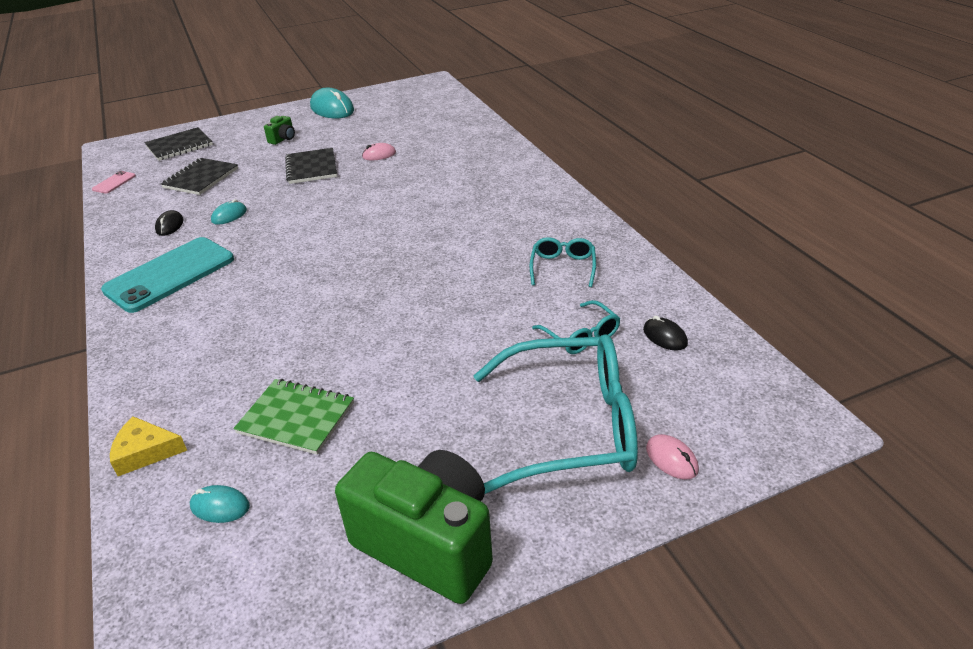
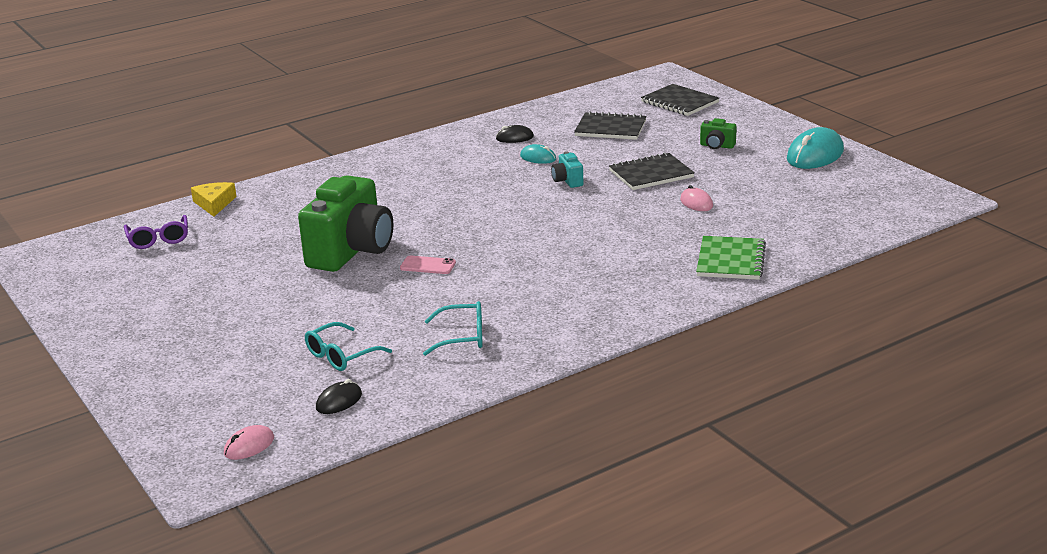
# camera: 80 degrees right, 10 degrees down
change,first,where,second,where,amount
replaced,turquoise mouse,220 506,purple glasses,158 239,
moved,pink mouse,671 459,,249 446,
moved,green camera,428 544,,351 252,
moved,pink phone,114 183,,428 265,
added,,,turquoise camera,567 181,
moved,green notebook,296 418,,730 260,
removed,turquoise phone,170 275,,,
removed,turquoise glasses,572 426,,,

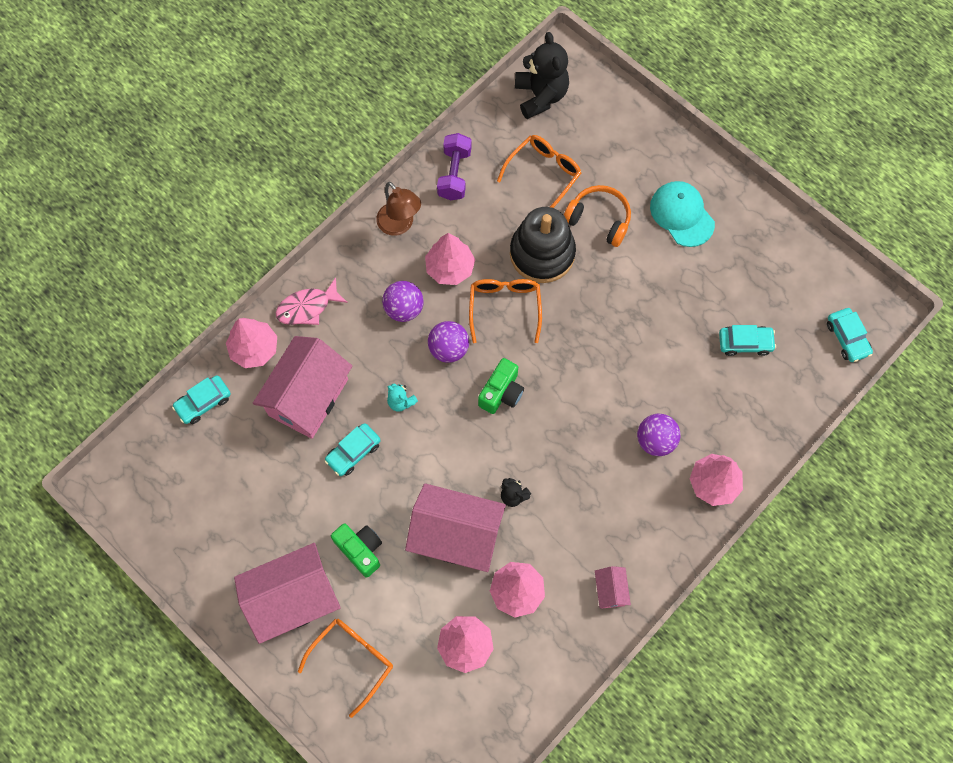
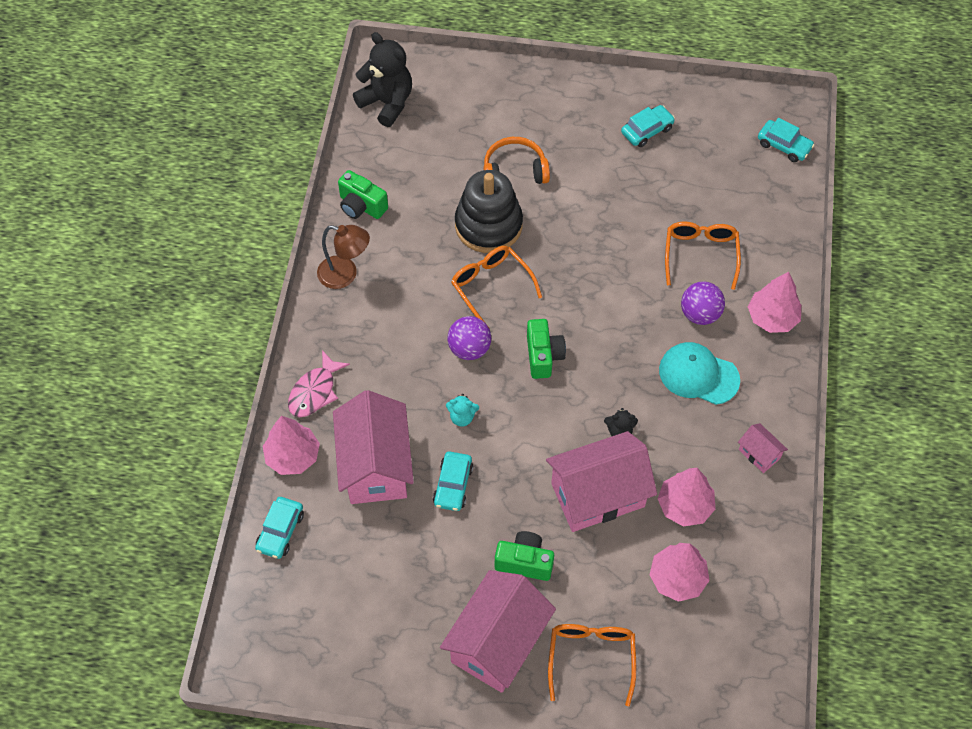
# camera: 35 degrees left, 10 degrees down
change,first,where,second,where,amount
replaced,purple dumbbell,454 174,green camera,361 206,
moved,turquoise car,745 343,,647 130,
moved,turquoise cap,682 215,,698 375,
moved,orange glasses,543 174,,700 255,
removed,purple ball,404 309,,,
removed,pink tree,450 268,,,

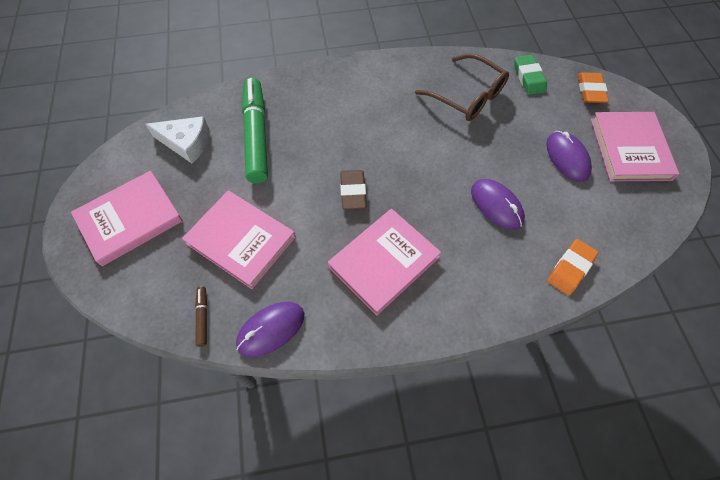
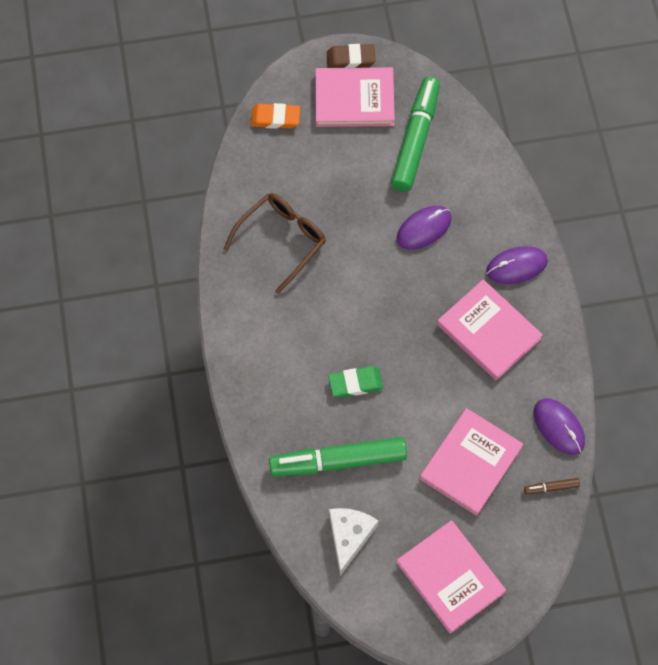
# camera: 90 degrees left, 5 degrees up
change,first,where,second,where,amount
moved,brown eraser,353 191,,350 59,
moved,green eraser,528 78,,355 383,
added,,,green marker,415 139,
moved,purple mouse,567 158,,516 266,
removed,orange eraser,570 268,,,

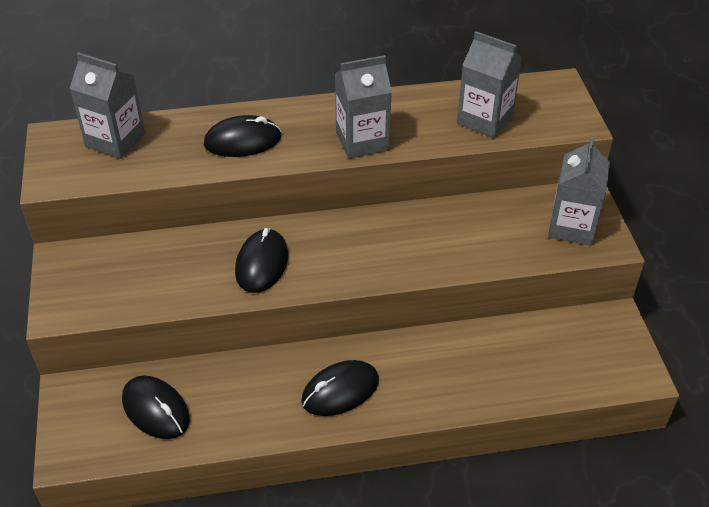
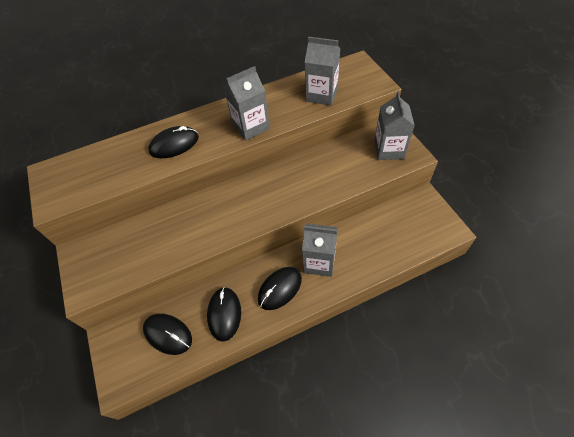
# camera: 10 degrees left, 10 degrees up
change,first,where,second,where,amount
moved,black mouse,261 263,,224 314,
moved,grey carton,115 140,,319 262,

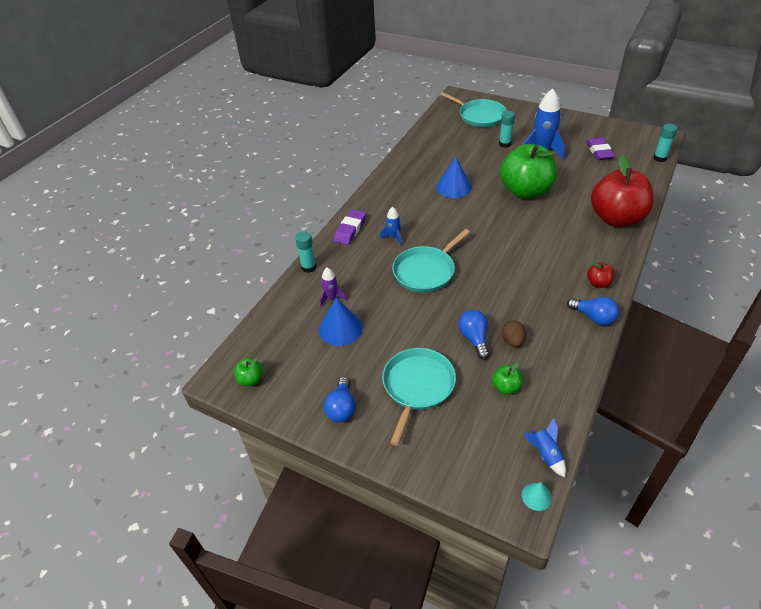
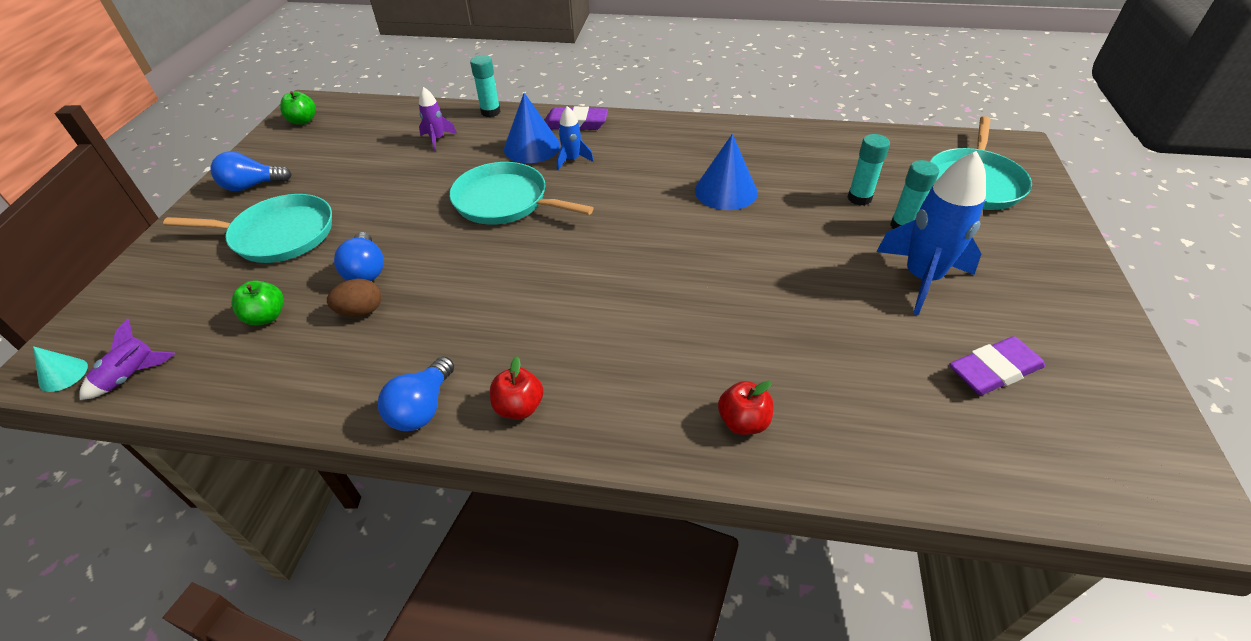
# camera: 70 degrees right, 0 degrees up
change,first,where,second,where,amount
recoloured,blue rocket,545 454,purple rocket,131 376,
turned,blue light bulb,474 338,,366 270,105 degrees clockwise
moved,blue cone,340 328,,532 147,
resized,red apple,616 218,,743 422,x0.40
moved,turquoise glue stick,659 158,,859 198,
removed,green apple,525 191,,,

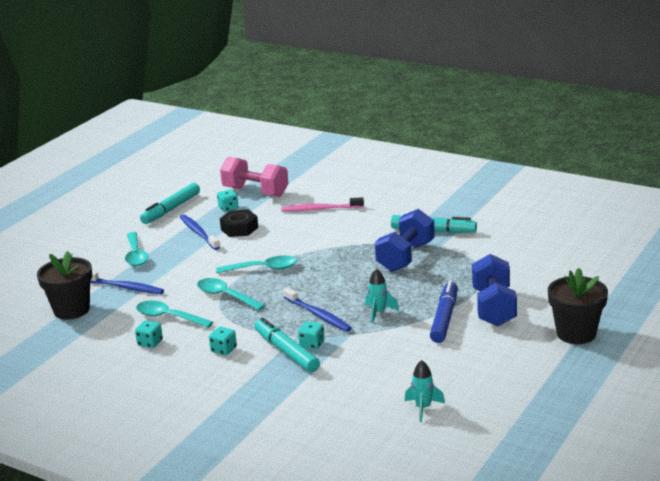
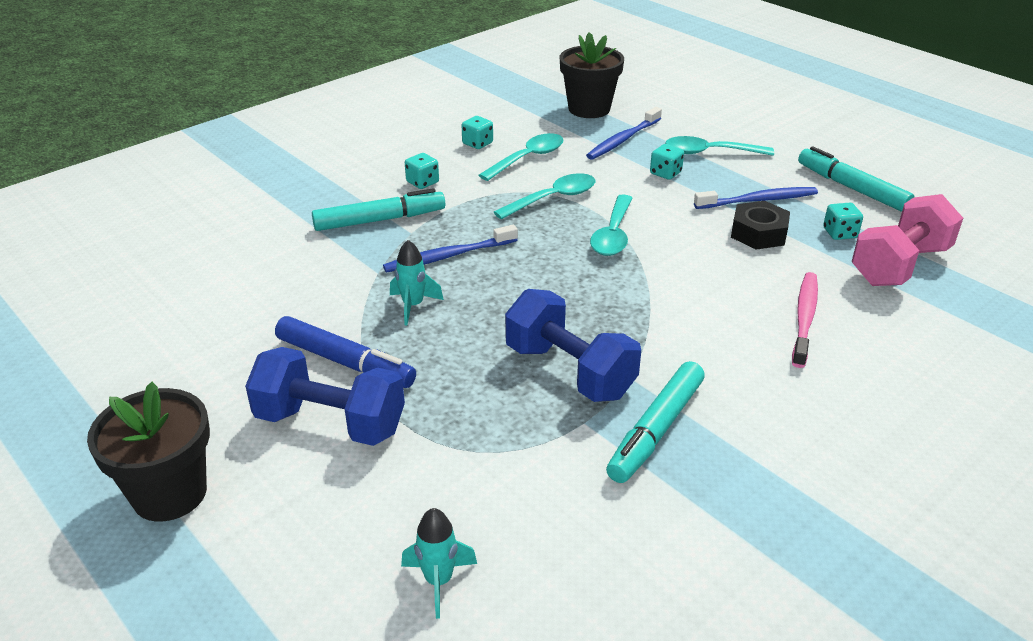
# camera: 105 degrees right, 10 degrees up
change,first,where,second,where,amount
moved,turquoise rocket,423 408,,438 581,
moved,turquoise dice,312 344,,665 173,

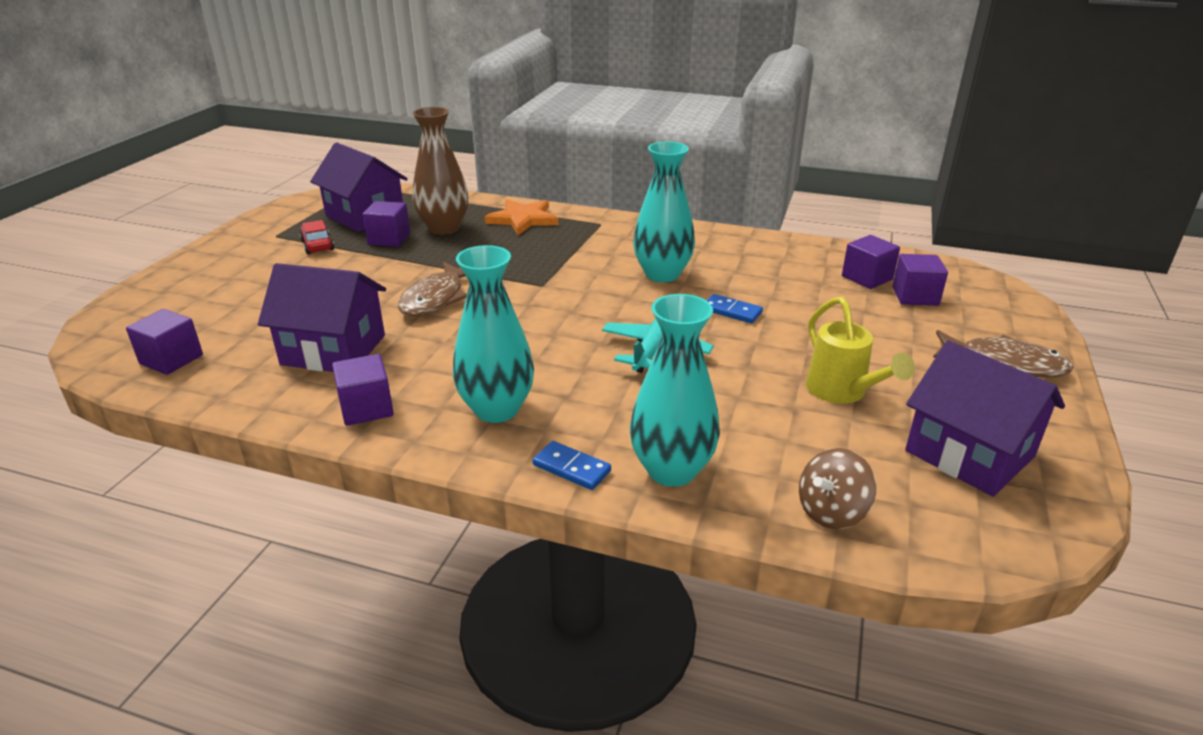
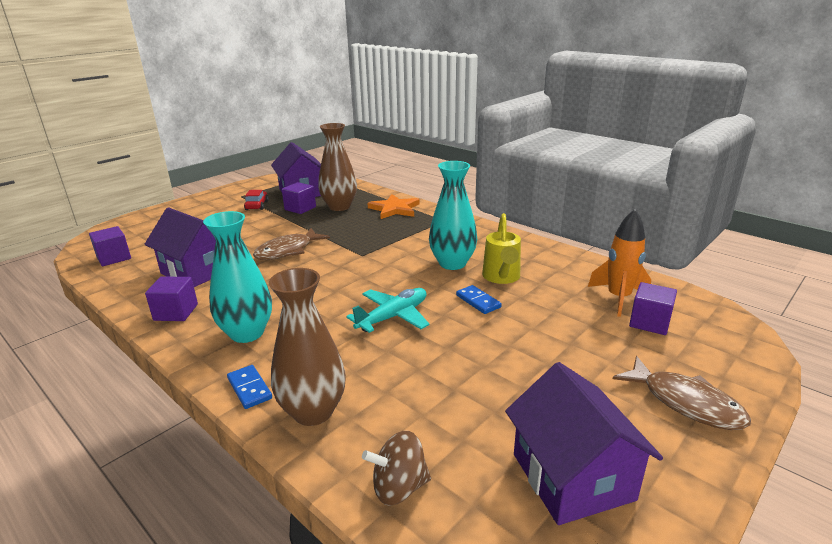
# camera: 25 degrees right, 5 degrees down
change,first,where,second,where,amount
recoloured,turquoise vase,672 470,brown vase,313 411,
moved,yellow watering can,842 393,,501 278,
replaced,purple cube,867 278,orange rocket,618 298,

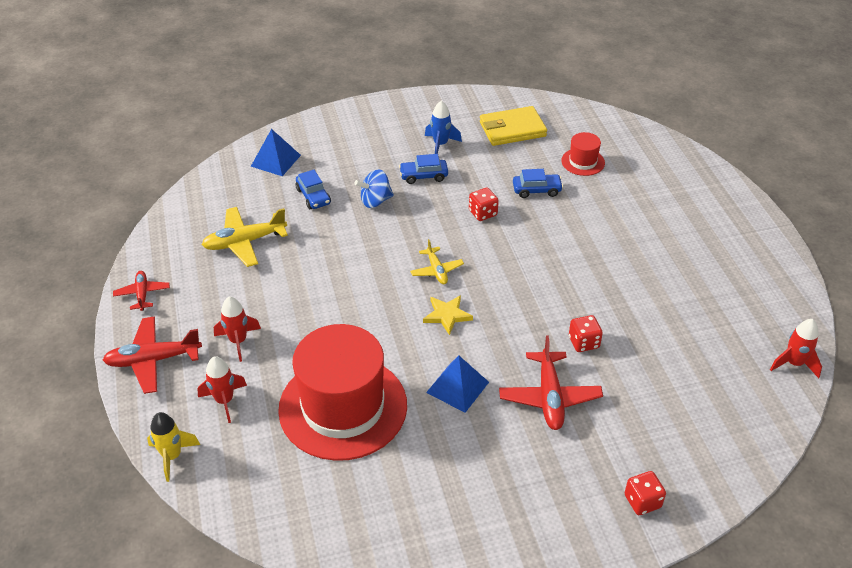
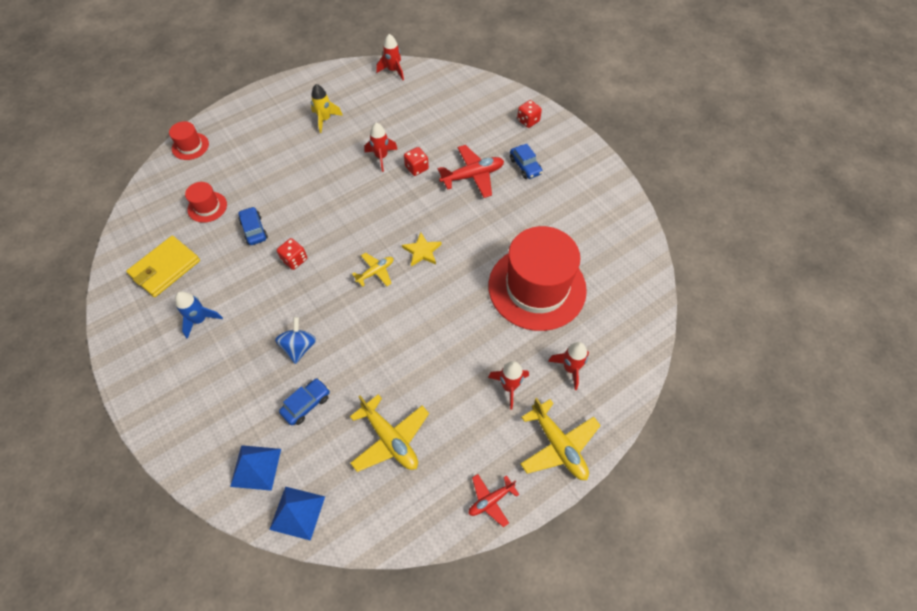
# camera: 110 degrees left, 15 degrees up
change,first,where,second,where,amount
turned,yellow wallet,512 129,,165 268,75 degrees clockwise
added,,,red hat,190 146,
moved,blue pyramid,457 387,,297 512,
turned,blue spinning top,375 201,,299 347,135 degrees counterclockwise
moved,yellow rocket,172 456,,325 119,
added,,,red rocket,381 157,
moved,blue car,423 176,,525 166,
recoloured,red plane,153 360,yellow plane,558 445,

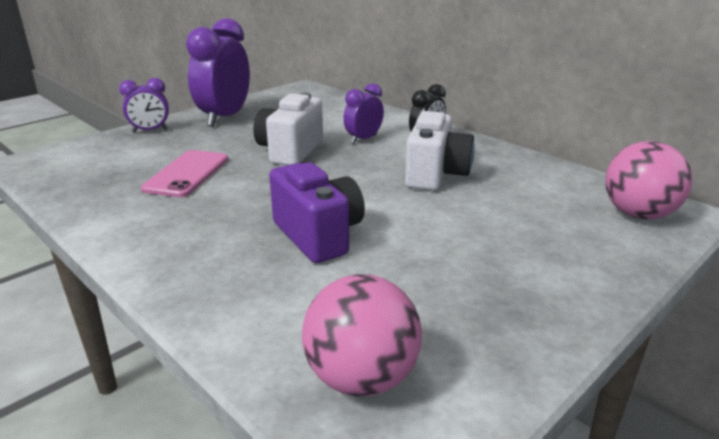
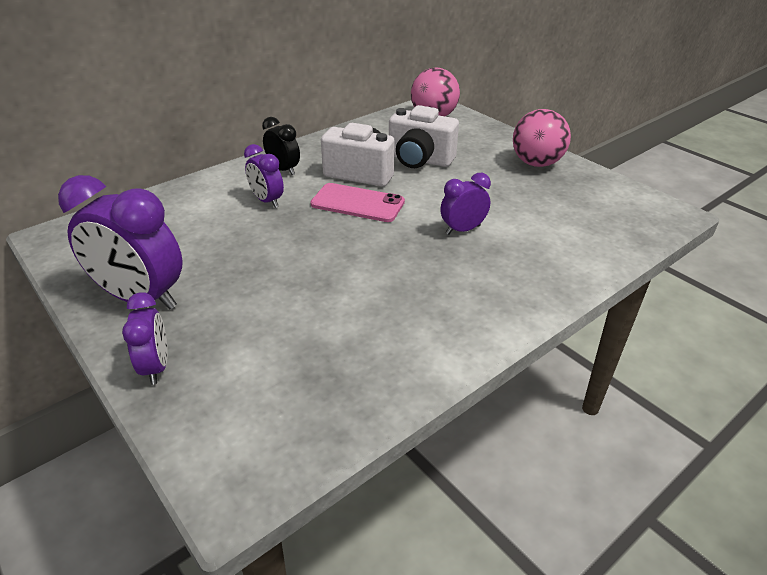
# camera: 85 degrees left, 10 degrees up
change,first,where,second,where,amount
moved,pink phone,187 174,,357 203,
moved,white camera,290 151,,419 160,
replaced,purple camera,318 235,purple clock,463 230,
moved,pink ball,361 378,,536 163,

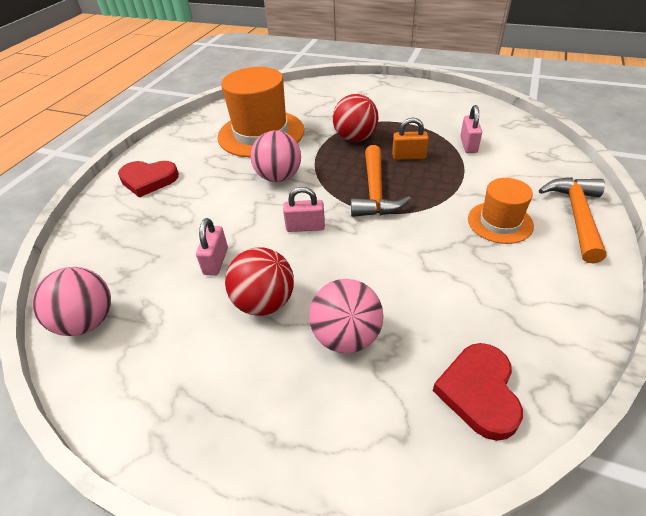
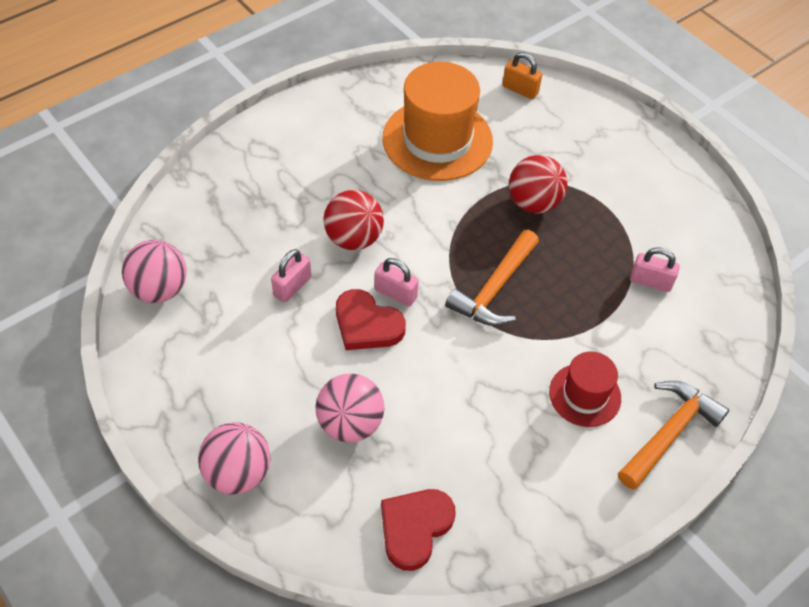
# camera: 25 degrees right, 10 degrees up
change,first,where,second,where,amount
moved,pink ball,279 177,,238 473,
moved,red ball,264 302,,354 238,
moved,red heart,148 180,,367 324,
moved,orange padlock,409 156,,520 89,
recoloured,orange hat,500 222,red hat,585 395,
turned,pink padlock,468 145,,650 282,75 degrees clockwise

